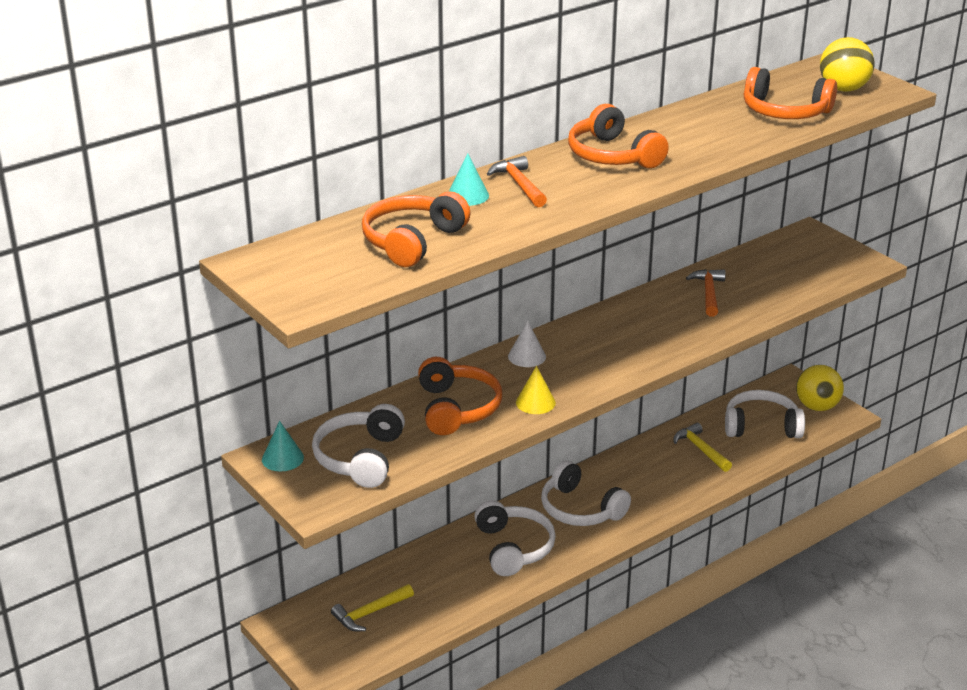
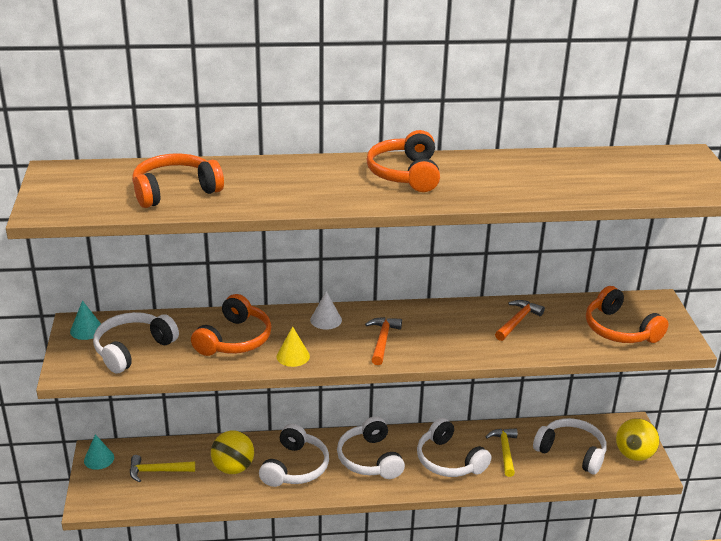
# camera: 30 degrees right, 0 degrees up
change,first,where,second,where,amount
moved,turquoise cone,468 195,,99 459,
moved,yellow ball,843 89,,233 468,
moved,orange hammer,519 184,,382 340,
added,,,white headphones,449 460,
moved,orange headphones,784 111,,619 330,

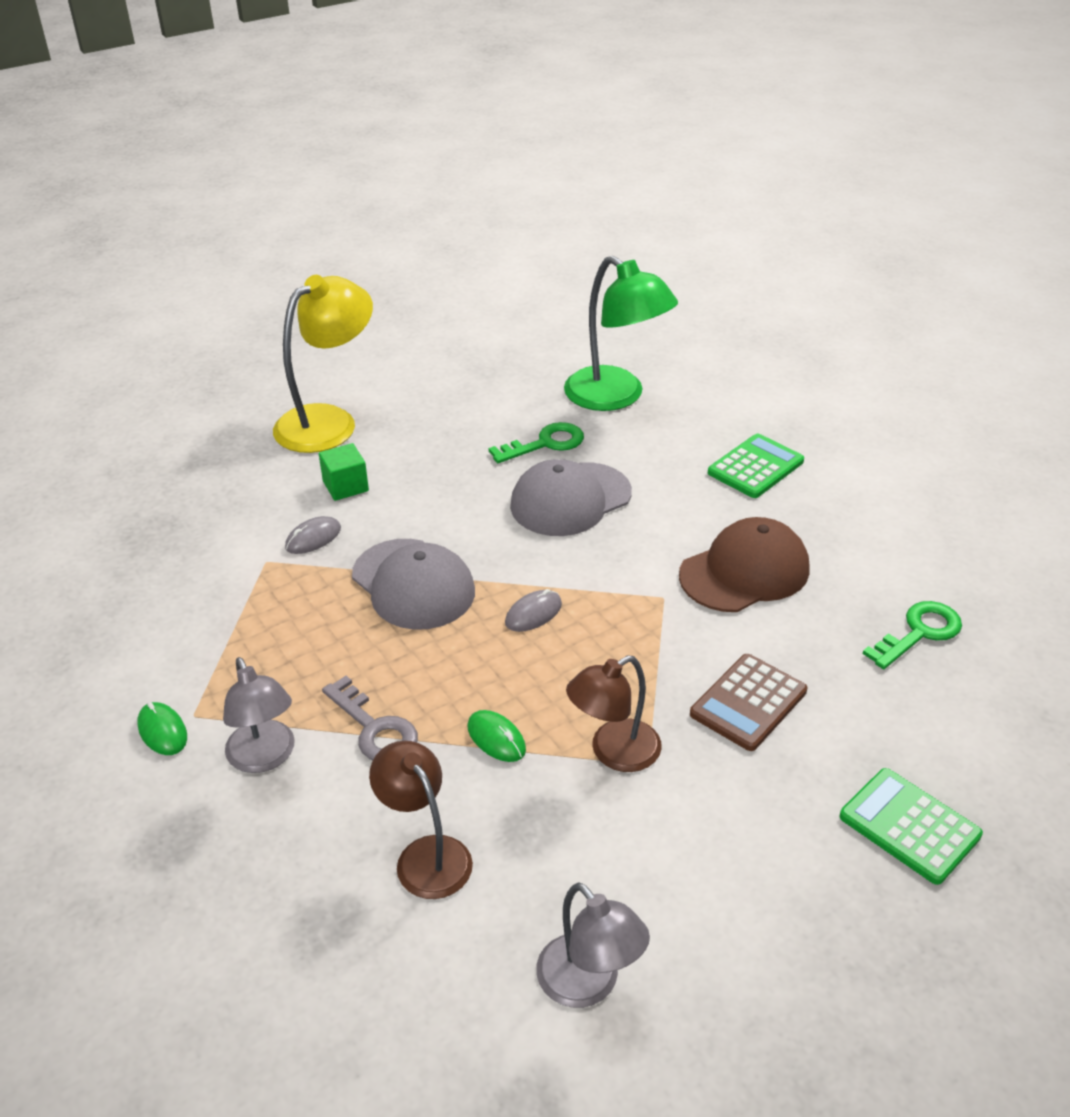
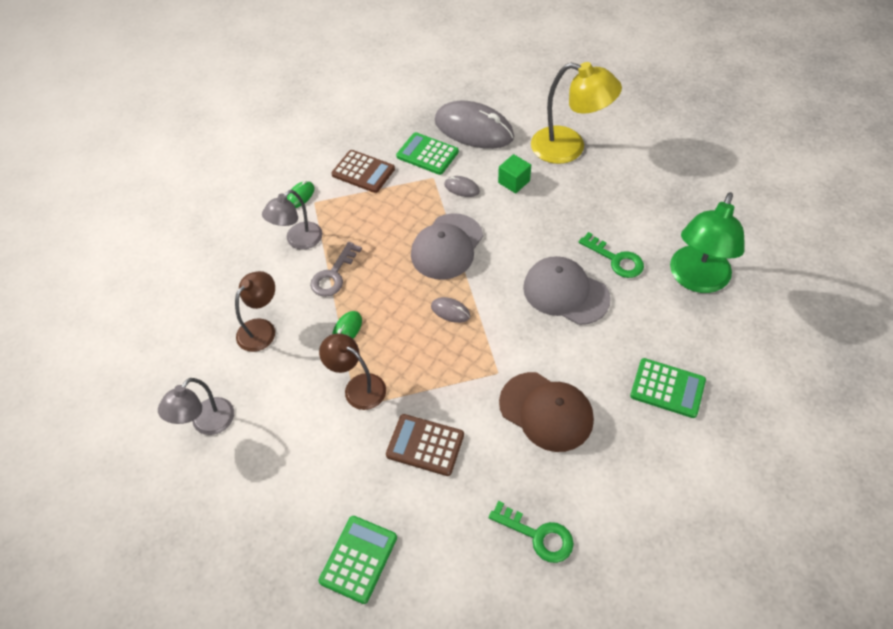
# camera: 70 degrees right, 15 degrees up
change,first,where,second,where,amount
added,,,brown calculator,363 172,
added,,,green calculator,427 154,
added,,,grey mouse,474 129,

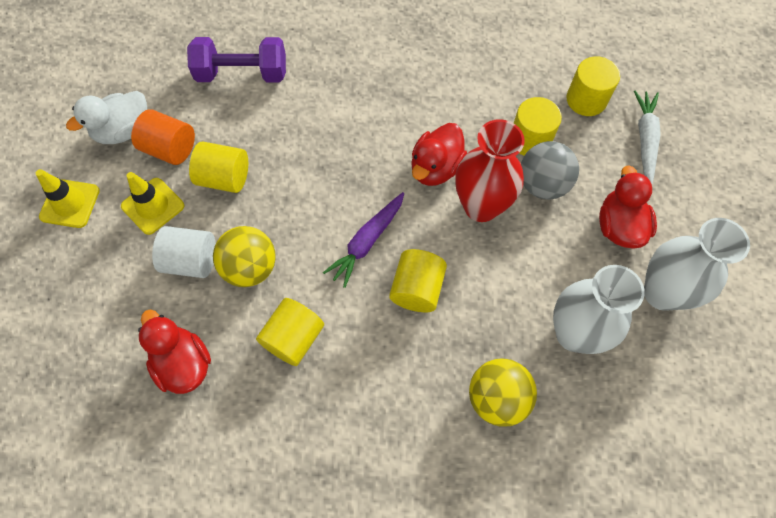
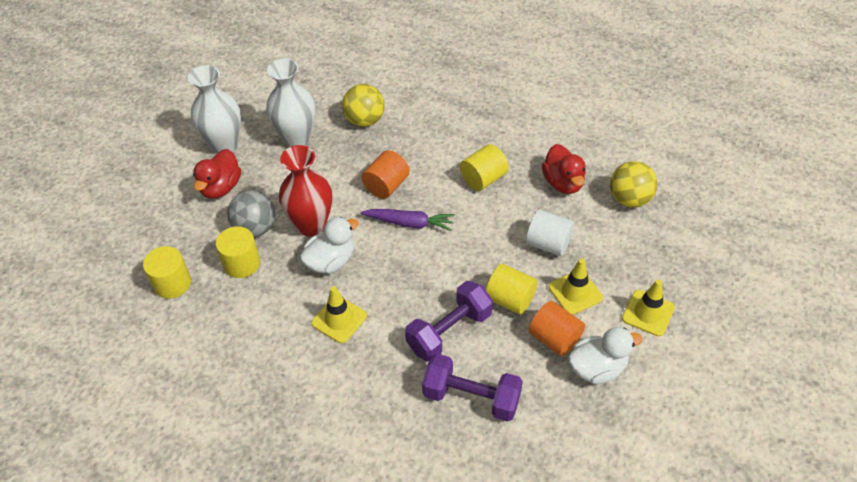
# camera: 160 degrees left, 15 degrees down
change,first,where,second,where,amount
recoloured,red duck,436 168,white duck,331 261,
added,,,yellow traffic cone,339 319,
turned,purple carrot,367 242,,409 223,45 degrees clockwise
recoloured,yellow cylinder,417 289,orange cylinder,386 186,
added,,,purple dumbbell,449 331,
moved,yellow ball,250 268,,629 199,
removed,white carrot,645 139,,,

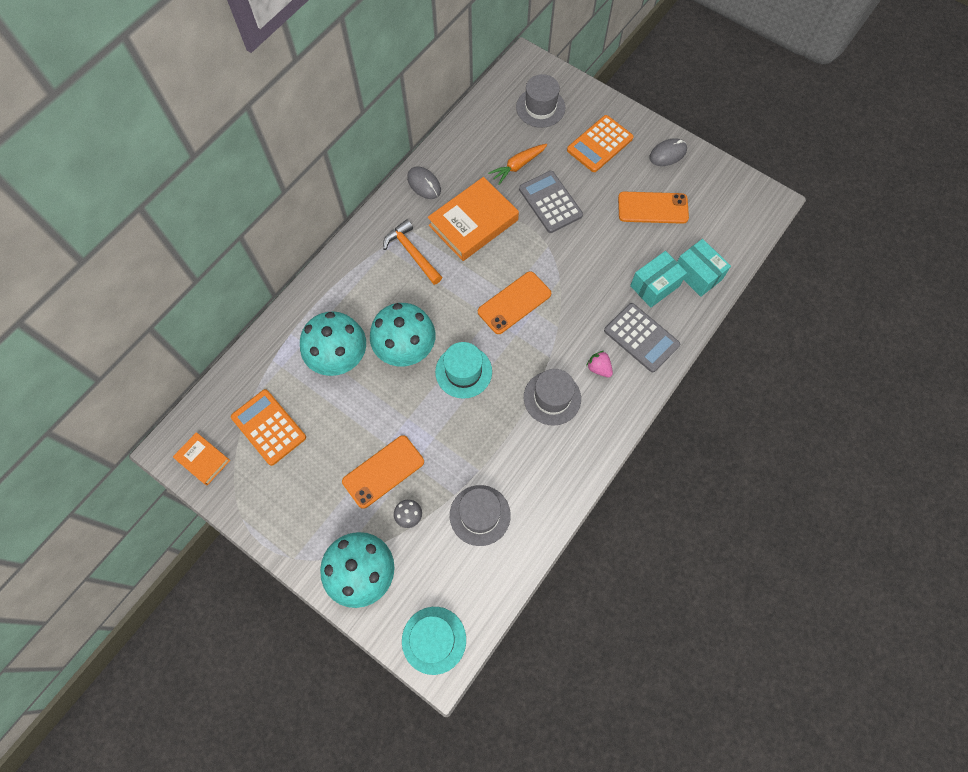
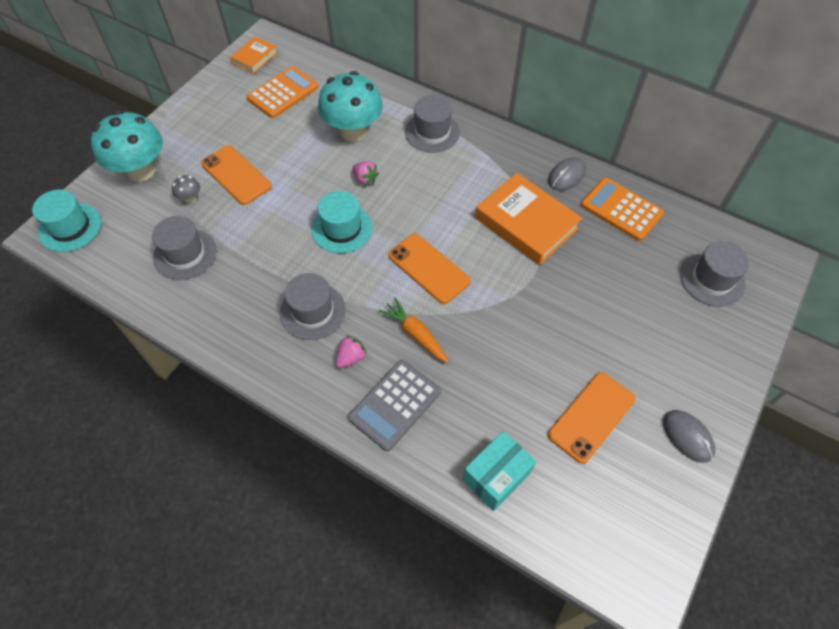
# camera: 85 degrees right, 10 degrees down
change,first,where,second,where,amount
replaced,turquoise mushroom,406 349,pink strawberry,365 179,
moved,orange carrot,518 166,,415 334,
added,,,grey hat,432 132,
turned,orange phone,652 208,,591 417,45 degrees clockwise
moved,orange calculator,599 144,,621 209,
removed,orange hammer,412 253,,,
removed,grey calculator,550 202,,,
removed,turquoise box,654 286,,,

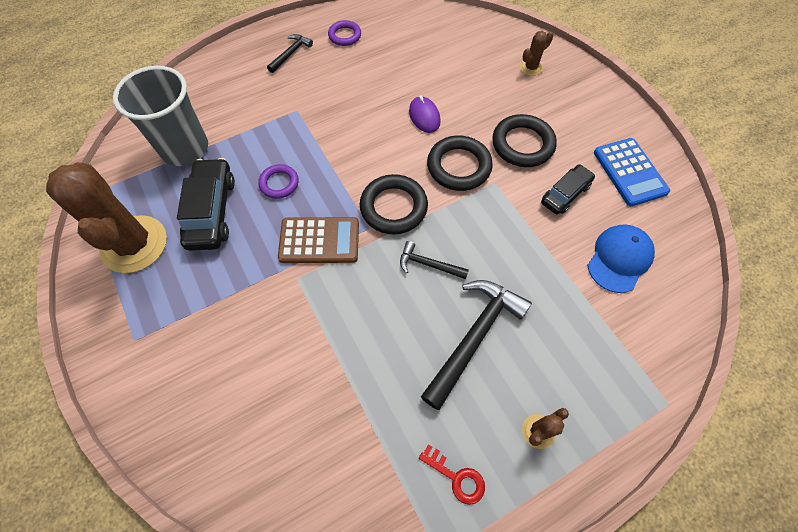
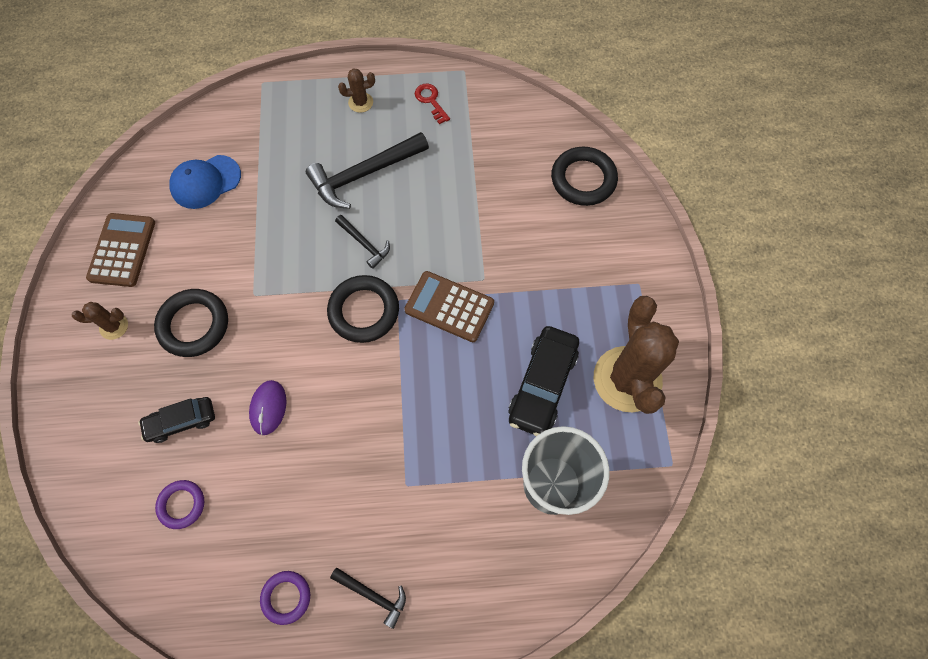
# camera: 155 degrees left, 5 degrees up
change,first,where,second,where,amount
moved,brown cactus,531 68,,114 326,
recoloured,blue calculator,629 172,brown calculator,122 250,
moved,black car,565 194,,181 421,
moved,purple ring,279 183,,181 504,
turned,black hammer,290 53,,373 595,120 degrees counterclockwise
moved,black ring,459 166,,583 179,

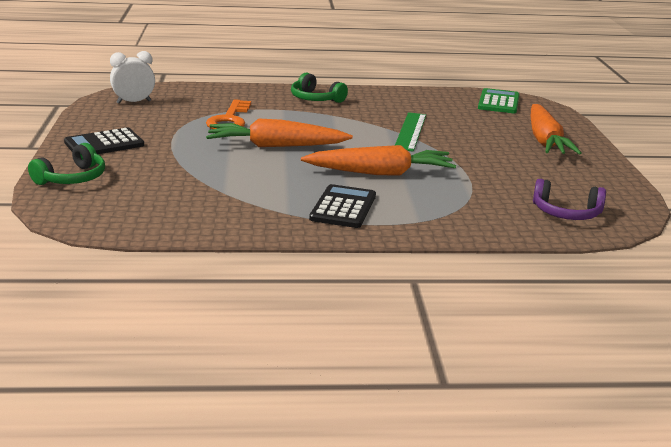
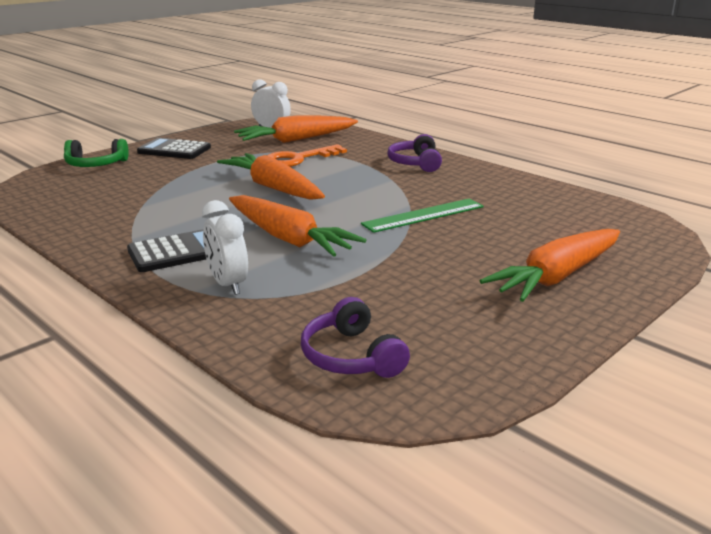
# camera: 50 degrees right, 0 degrees up
change,first,where,second,where,amount
added,,,white clock,228 284,
added,,,orange carrot,296 140,
recoloured,green headphones,315 99,purple headphones,415 163,
removed,green calculator,498 102,,,

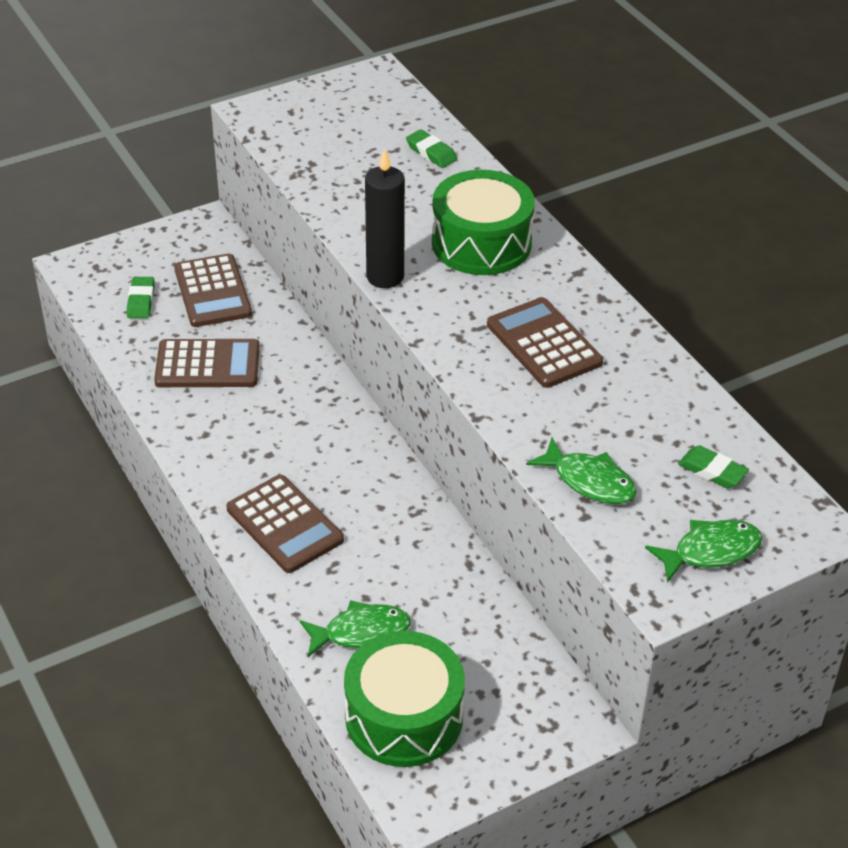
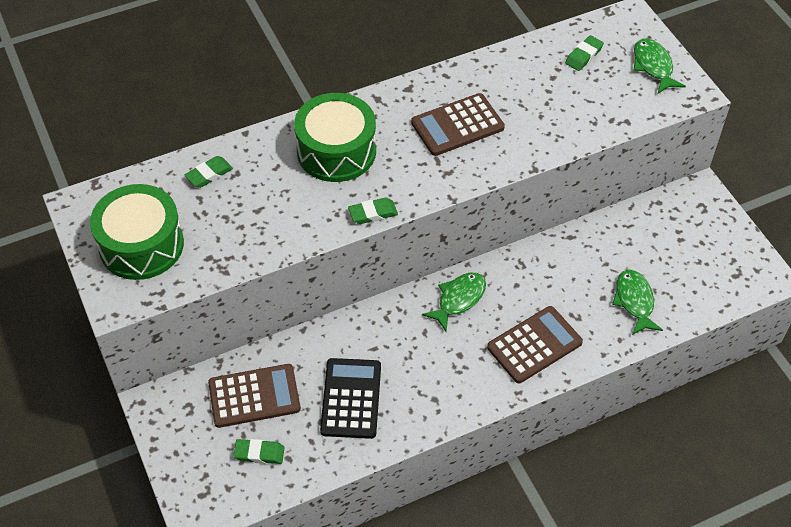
# camera: 85 degrees left, 10 degrees up
change,first,where,second,where,amount
moved,green drum,404 717,,141 245,
recoloured,brown calculator,207 365,black calculator,351 398,
replaced,black candle,385 277,green eraser,373 213,
moved,green fish,589 481,,458 299,

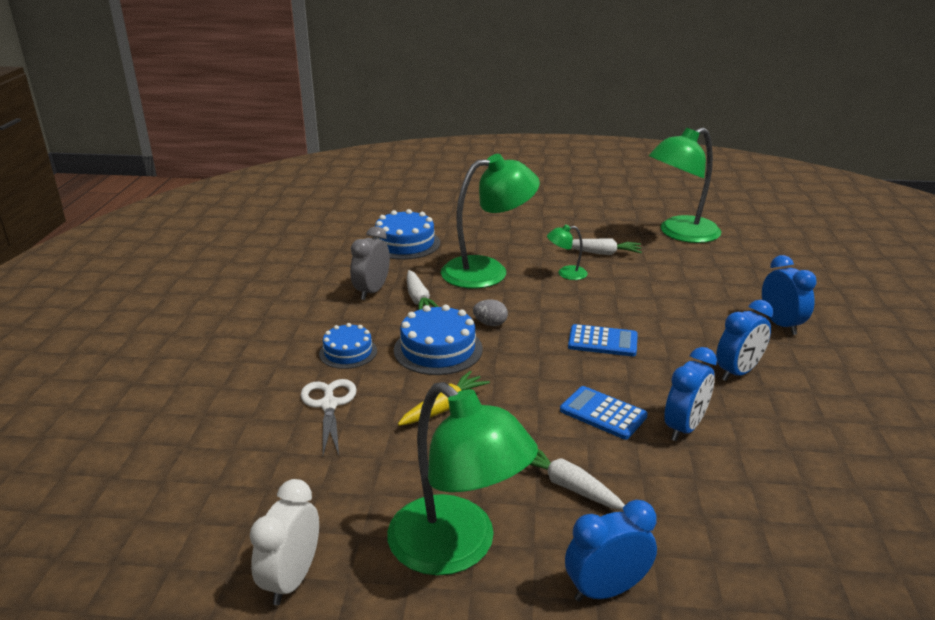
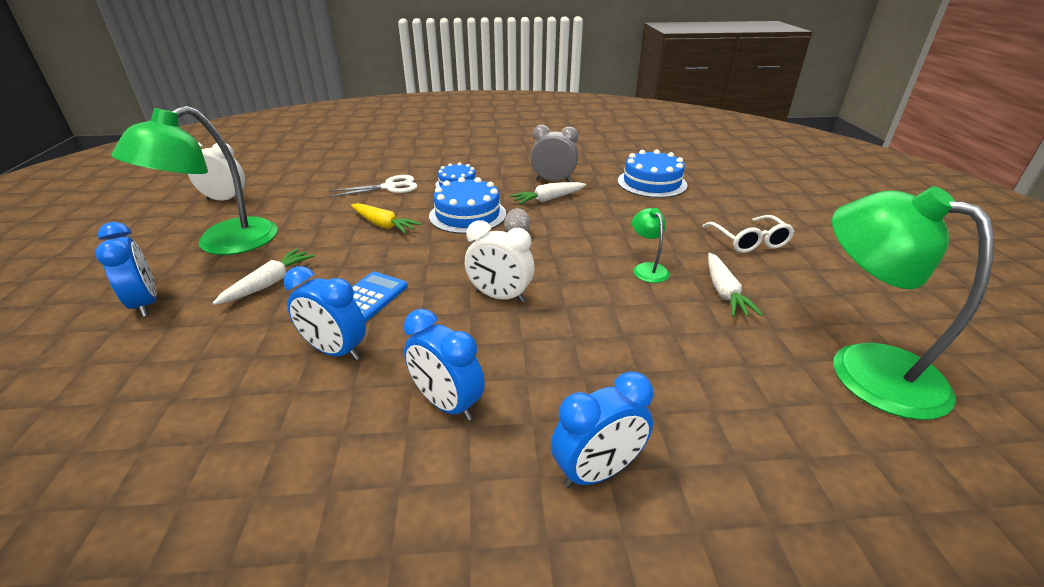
# camera: 80 degrees right, 5 degrees up
change,first,where,second,where,amount
replaced,blue calculator,602 341,white clock,500 297,
added,,,white glasses,749 241,
removed,green lamp,487 271,,,

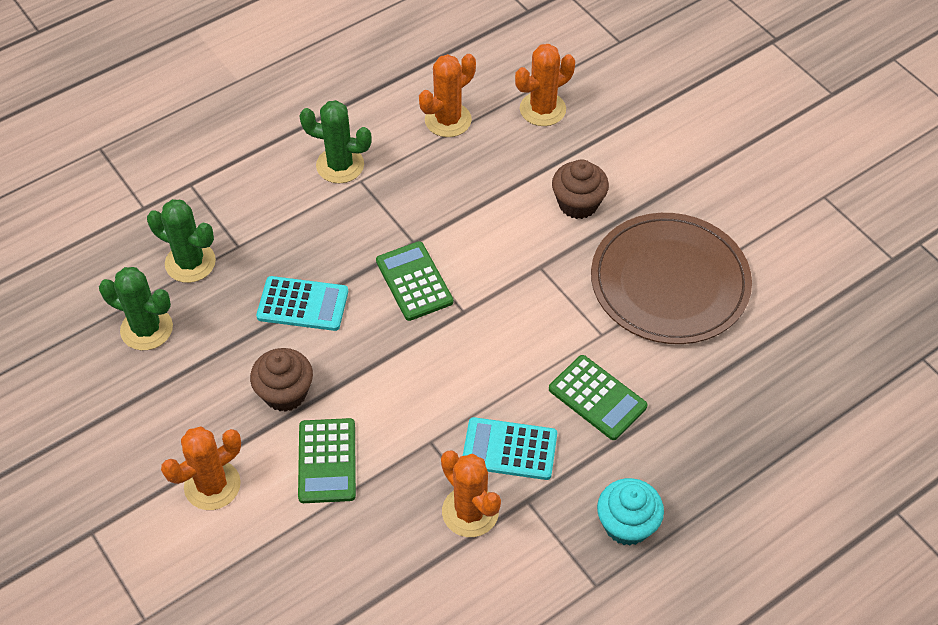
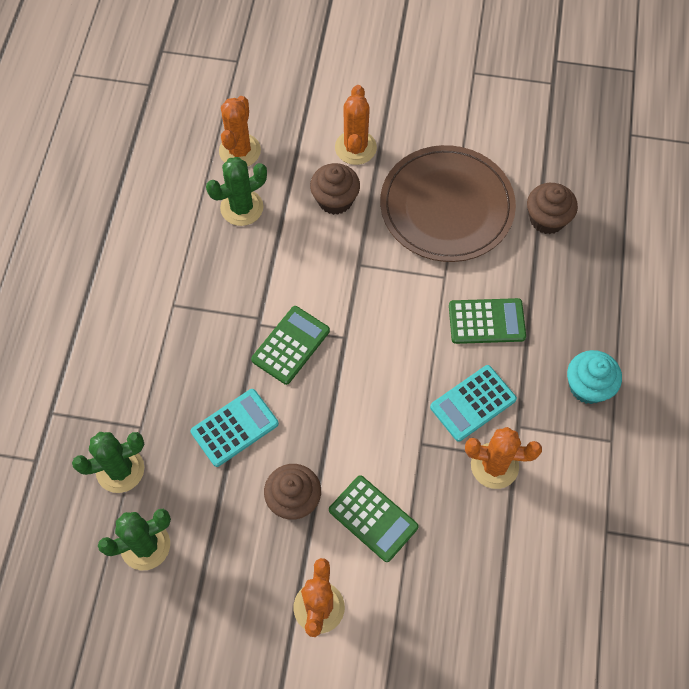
# camera: 45 degrees left, 10 degrees up
change,first,where,second,where,amount
moved,green cactus,340 165,,242 208,
turned,green calculator,414 281,,290 345,105 degrees clockwise
moved,orange cactus,448 120,,355 148,
added,,,brown cupcake,547 219,

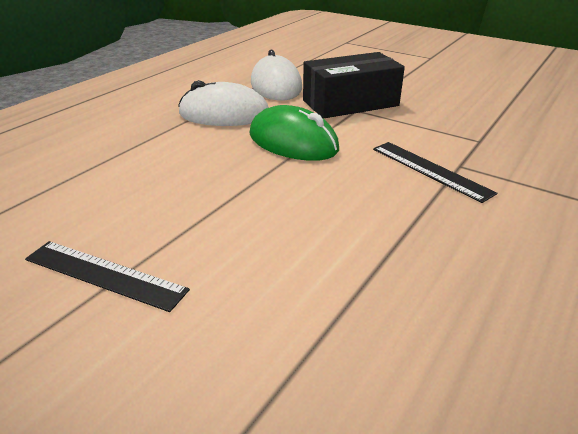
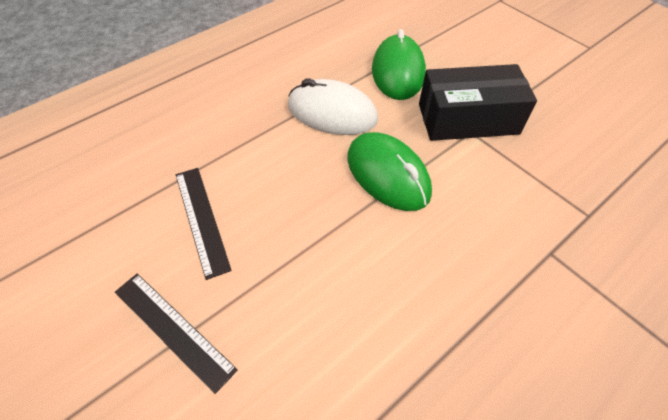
# camera: 15 degrees right, 20 degrees up
change,first,where,second,where,amount
moved,black ruler,430 170,,202 219,
recoloured,white mouse,276 86,green mouse,398 72,

